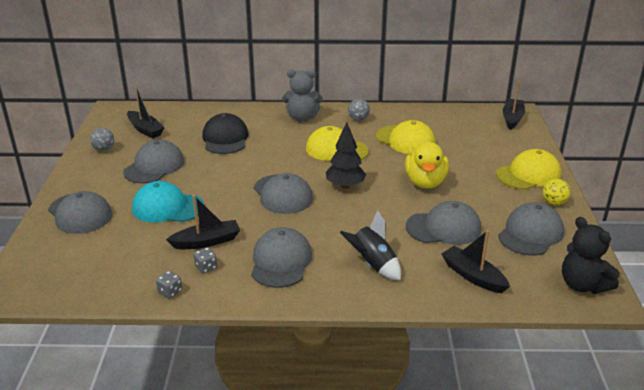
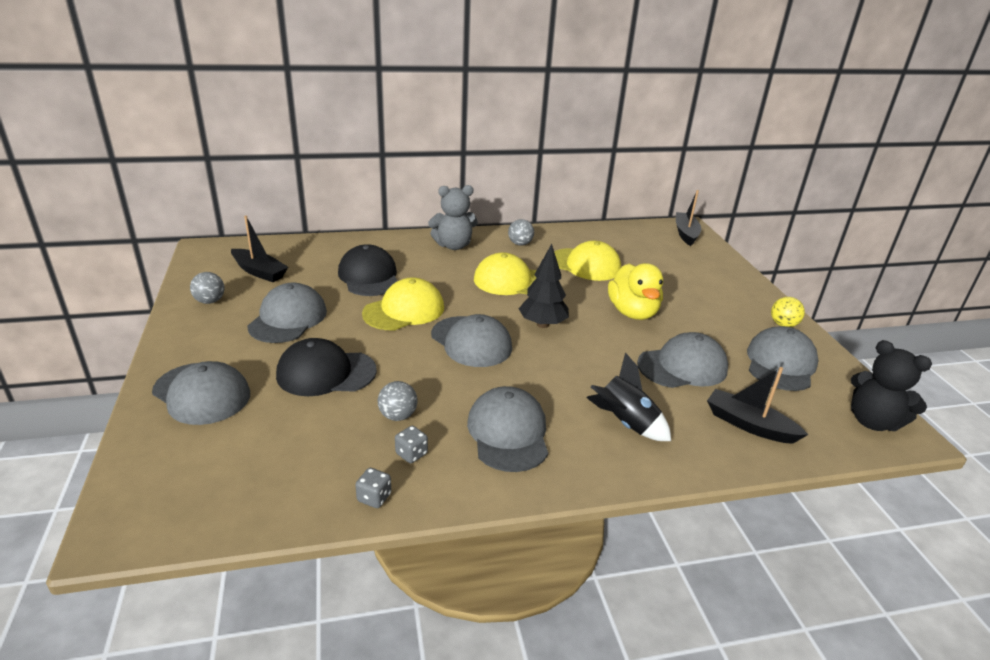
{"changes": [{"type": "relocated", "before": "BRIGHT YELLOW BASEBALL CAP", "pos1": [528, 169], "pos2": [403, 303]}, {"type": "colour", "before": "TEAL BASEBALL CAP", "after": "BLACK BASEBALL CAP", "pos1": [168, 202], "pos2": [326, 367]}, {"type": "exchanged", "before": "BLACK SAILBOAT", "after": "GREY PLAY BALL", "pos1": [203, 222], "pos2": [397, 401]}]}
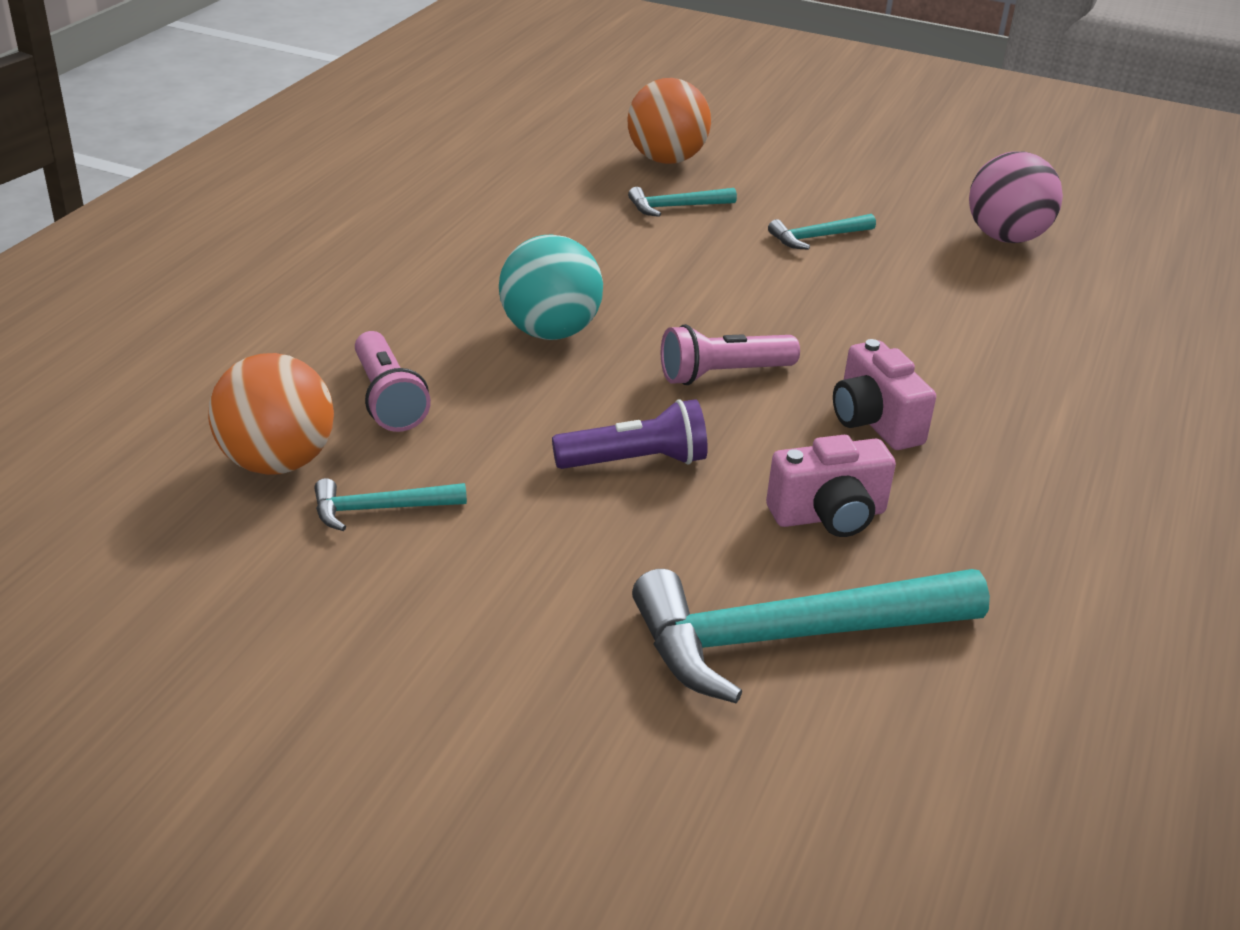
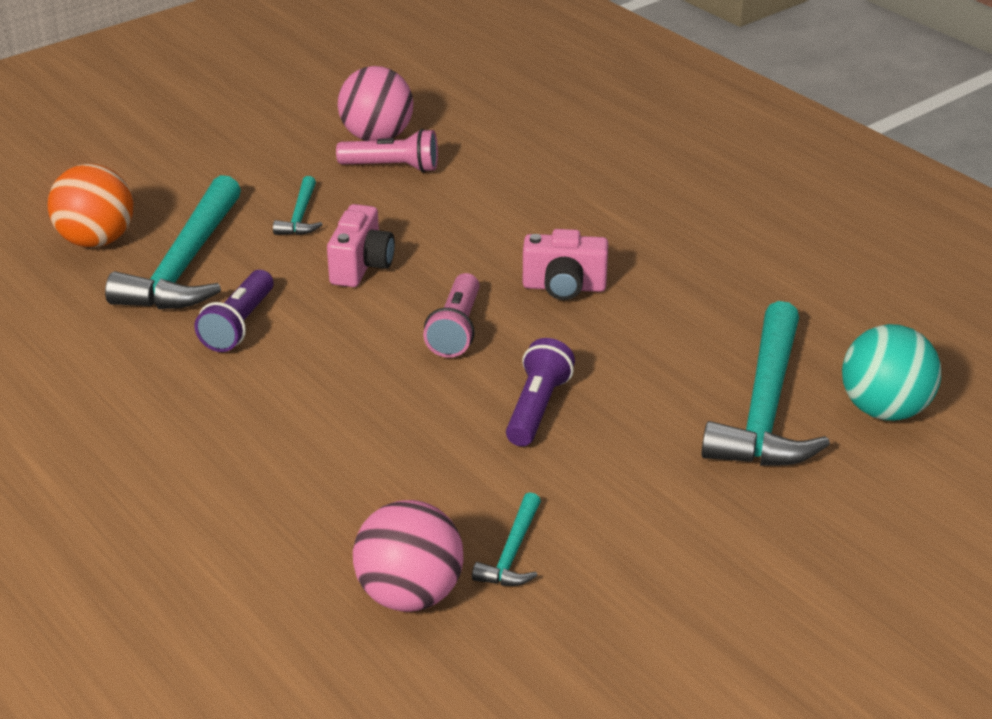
{"changes": [{"type": "size", "before": "TEAL CARPENTER'S HAMMER", "pos1": [682, 202], "pos2": [173, 242], "scale": 2.14}, {"type": "relocated", "before": "TEAL PLAY BALL", "pos1": [551, 287], "pos2": [891, 372]}, {"type": "relocated", "before": "ROSY POCKET TORCH", "pos1": [393, 381], "pos2": [387, 151]}, {"type": "colour", "before": "BRIGHT ORANGE PLAY BALL", "after": "ROSY PLAY BALL", "pos1": [271, 414], "pos2": [408, 556]}, {"type": "relocated", "before": "ROSY COMPACT CAMERA", "pos1": [831, 486], "pos2": [361, 245]}, {"type": "appeared", "after": "VIOLET POCKET TORCH", "pos2": [234, 311]}]}
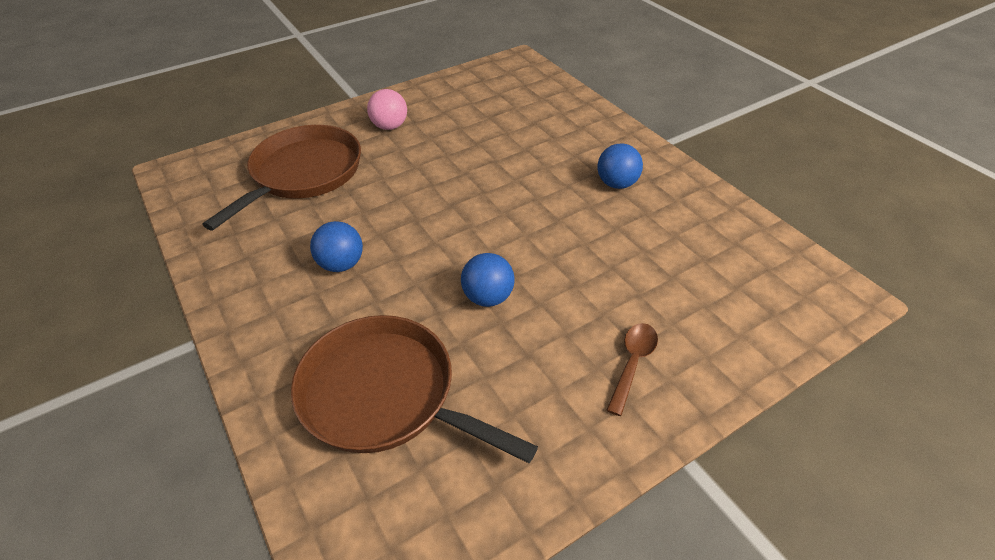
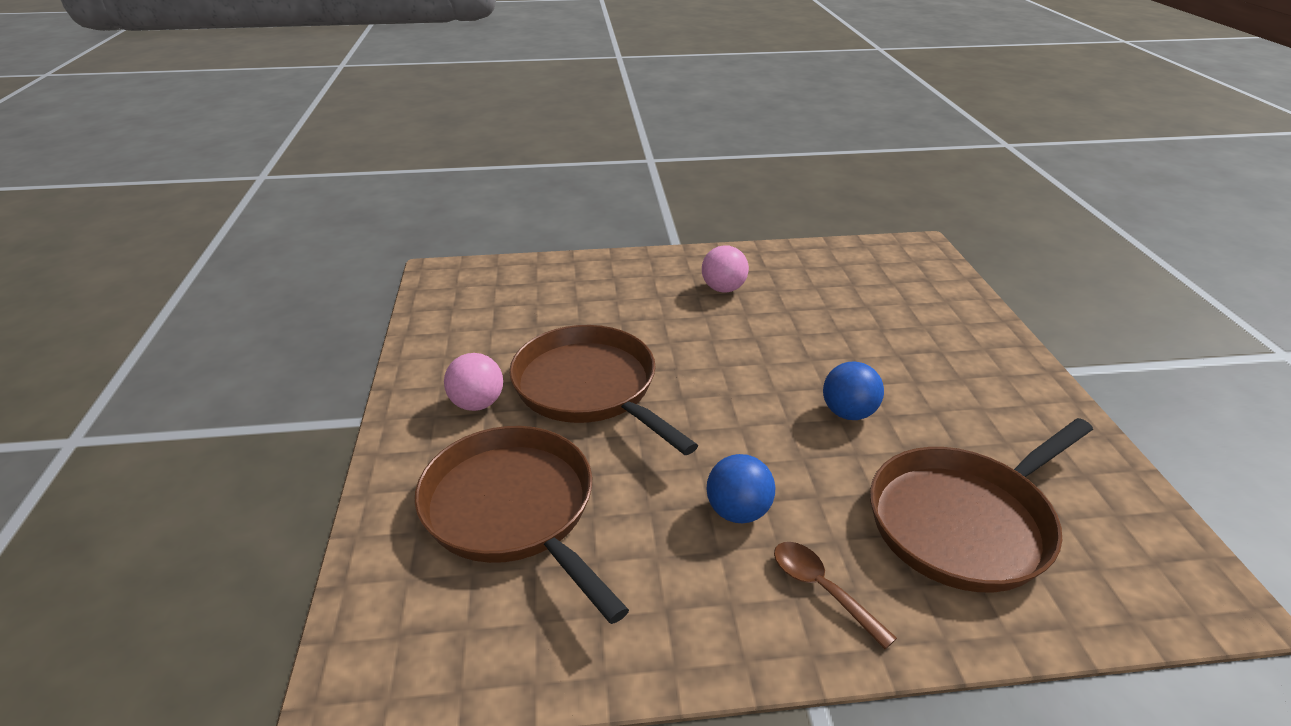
{"changes": [{"type": "colour", "before": "ROYAL BLUE PLAY BALL", "after": "ROSY PLAY BALL", "pos1": [620, 166], "pos2": [725, 269]}, {"type": "relocated", "before": "BROWN TABLESPOON", "pos1": [632, 369], "pos2": [835, 595]}, {"type": "appeared", "after": "BROWN PAN", "pos2": [603, 390]}]}
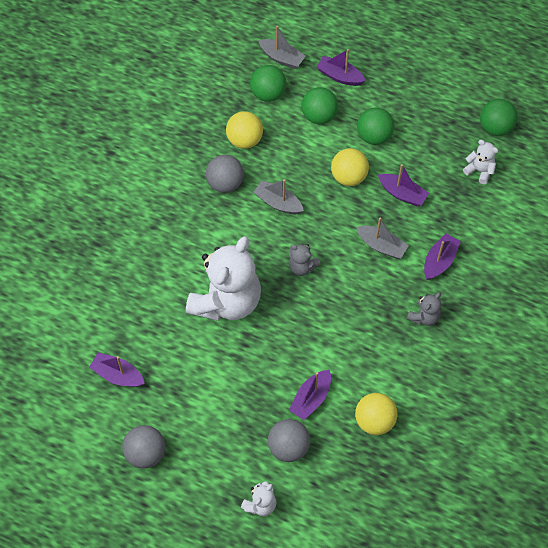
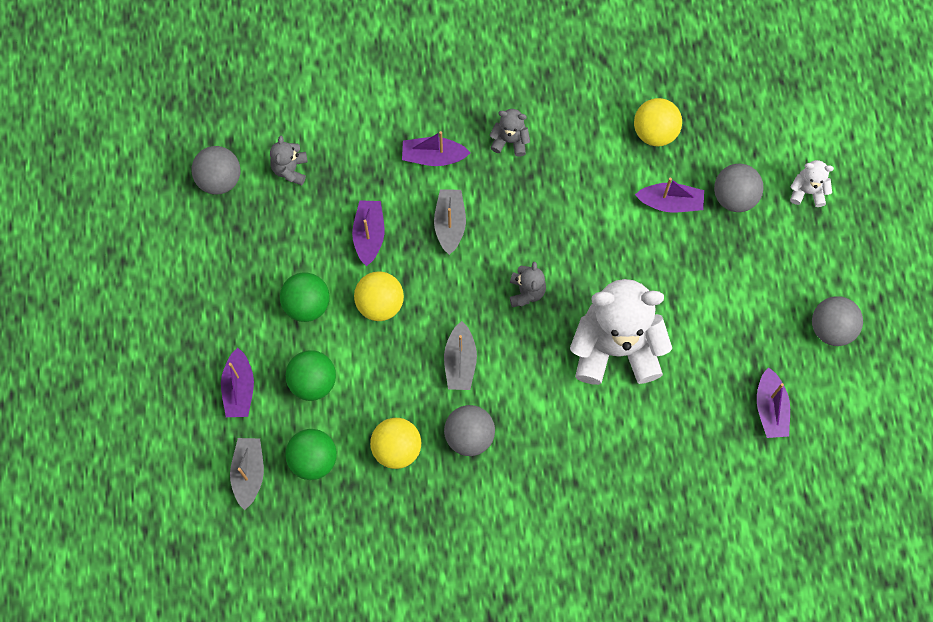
{"changes": [{"type": "colour", "before": "GREEN PLAY BALL", "after": "GREY PLAY BALL", "pos1": [499, 117], "pos2": [215, 170]}, {"type": "colour", "before": "WHITE TEDDY BEAR", "after": "GREY TEDDY BEAR", "pos1": [480, 162], "pos2": [289, 160]}]}
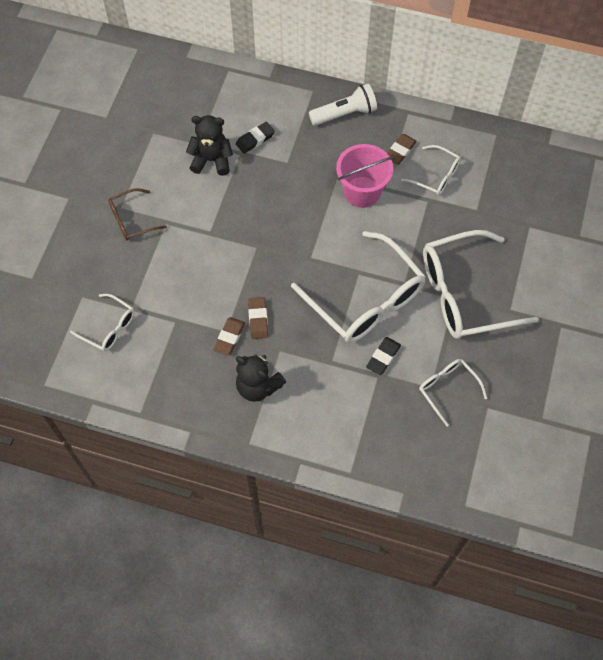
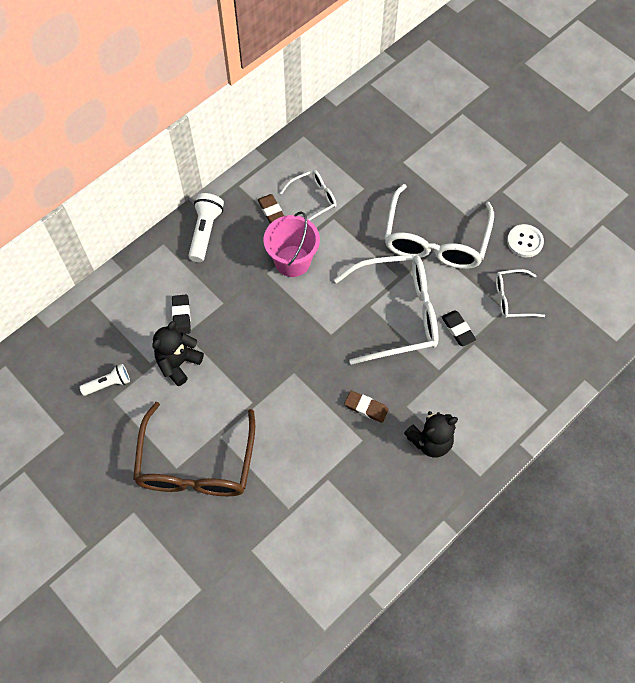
{"changes": [{"type": "size", "before": "BROWN EYEGLASSES", "pos1": [137, 214], "pos2": [194, 449], "scale": 2.01}, {"type": "missing", "before": "WHITE EYEGLASSES", "pos1": [102, 322]}, {"type": "missing", "before": "BROWN GUM ERASER", "pos1": [229, 336]}, {"type": "appeared", "after": "WHITE BUTTON", "pos2": [525, 240]}, {"type": "appeared", "after": "WHITE POCKET TORCH", "pos2": [105, 380]}]}
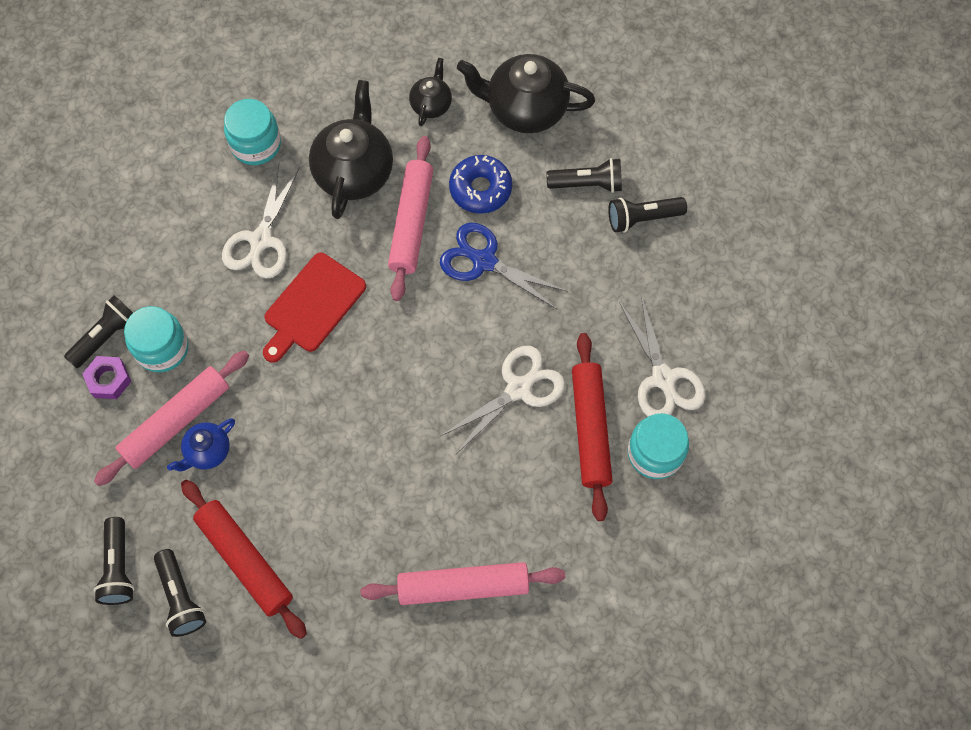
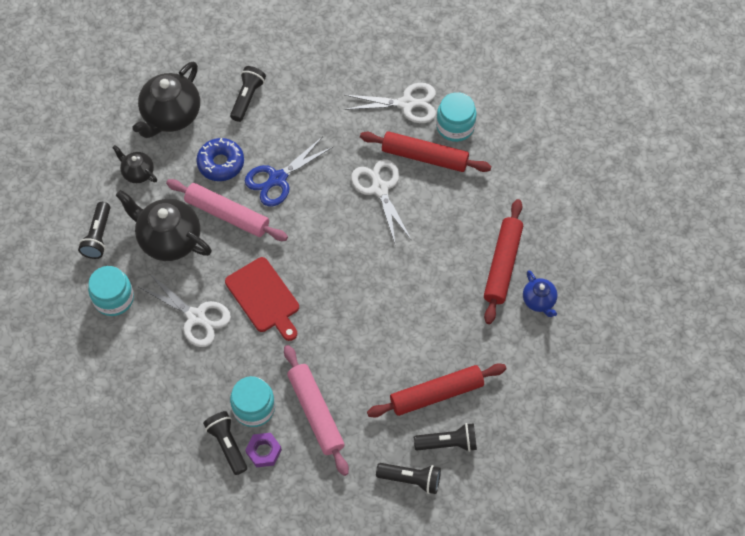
{"changes": [{"type": "relocated", "before": "BLACK POCKET TORCH", "pos1": [647, 215], "pos2": [94, 230]}, {"type": "relocated", "before": "ROYAL BLUE TEA POT", "pos1": [201, 444], "pos2": [540, 293]}, {"type": "colour", "before": "ROSY ROLLING PIN", "after": "RED ROLLING PIN", "pos1": [463, 583], "pos2": [503, 261]}]}
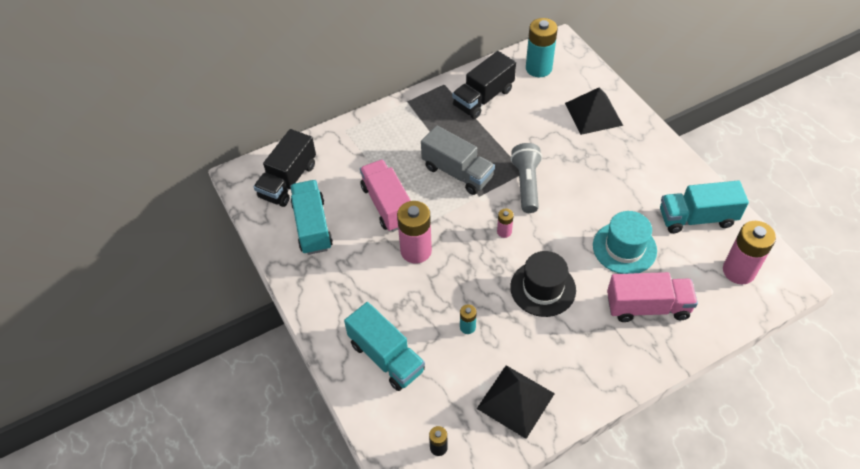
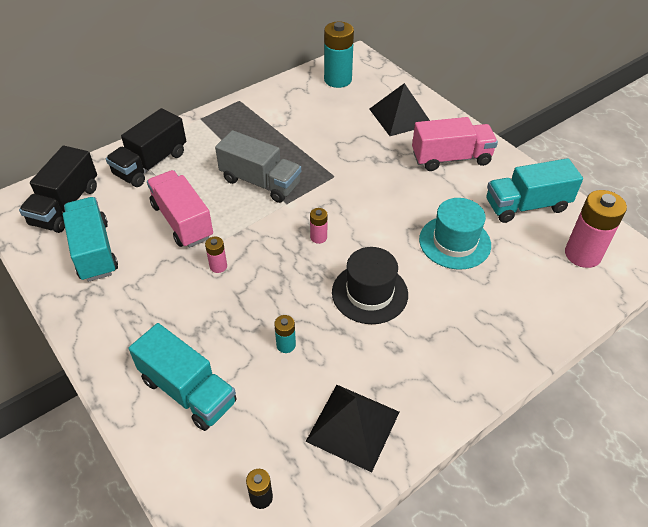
{"changes": [{"type": "relocated", "before": "BLACK LORRY", "pos1": [484, 85], "pos2": [146, 147]}, {"type": "missing", "before": "GREY POCKET TORCH", "pos1": [526, 178]}, {"type": "size", "before": "ROSY AA BATTERY", "pos1": [414, 232], "pos2": [216, 255], "scale": 0.48}, {"type": "relocated", "before": "ROSY LORRY", "pos1": [652, 297], "pos2": [455, 144]}]}
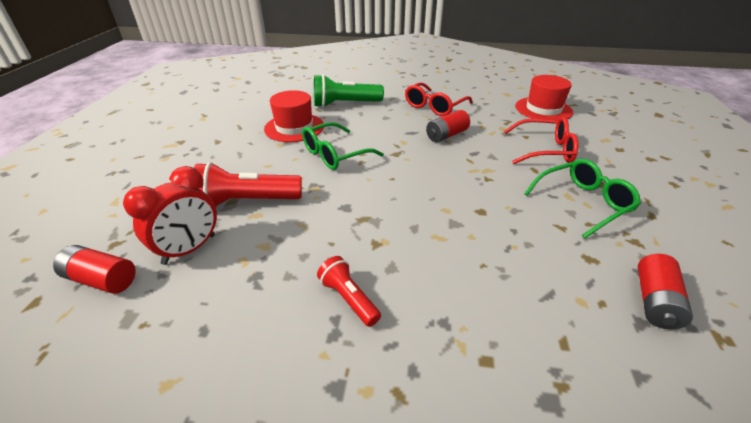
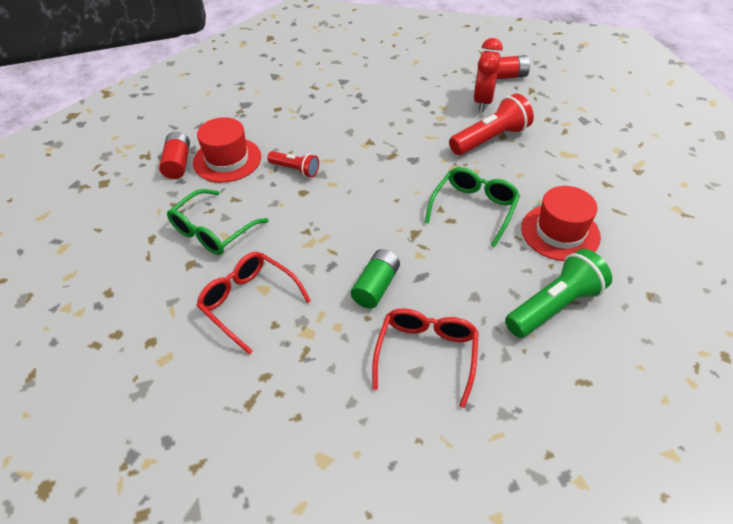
{"changes": [{"type": "relocated", "before": "RED TALL HAT", "pos1": [544, 97], "pos2": [227, 150]}, {"type": "colour", "before": "RED AA BATTERY", "after": "GREEN AA BATTERY", "pos1": [448, 126], "pos2": [375, 279]}, {"type": "spun", "before": "RED EYEGLASSES", "pos1": [541, 140], "pos2": [253, 303], "turn": 60}, {"type": "relocated", "before": "RED POCKET TORCH", "pos1": [349, 291], "pos2": [293, 164]}]}
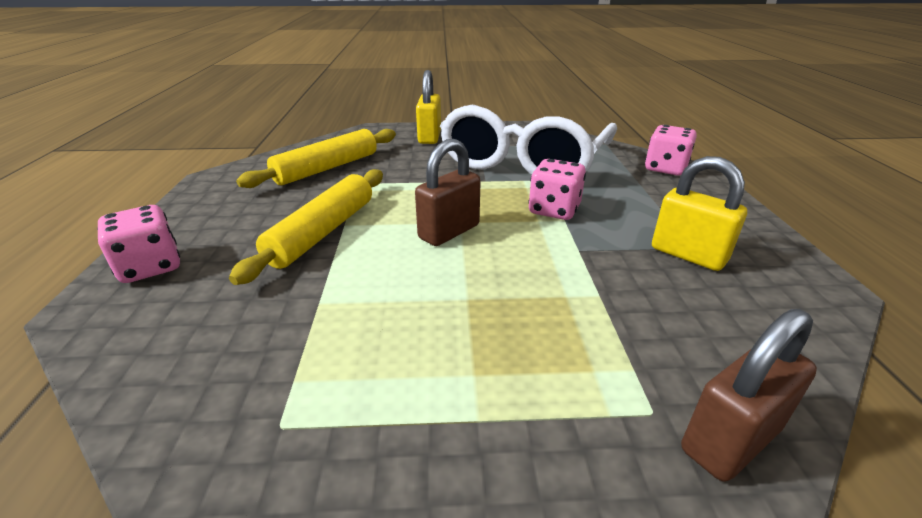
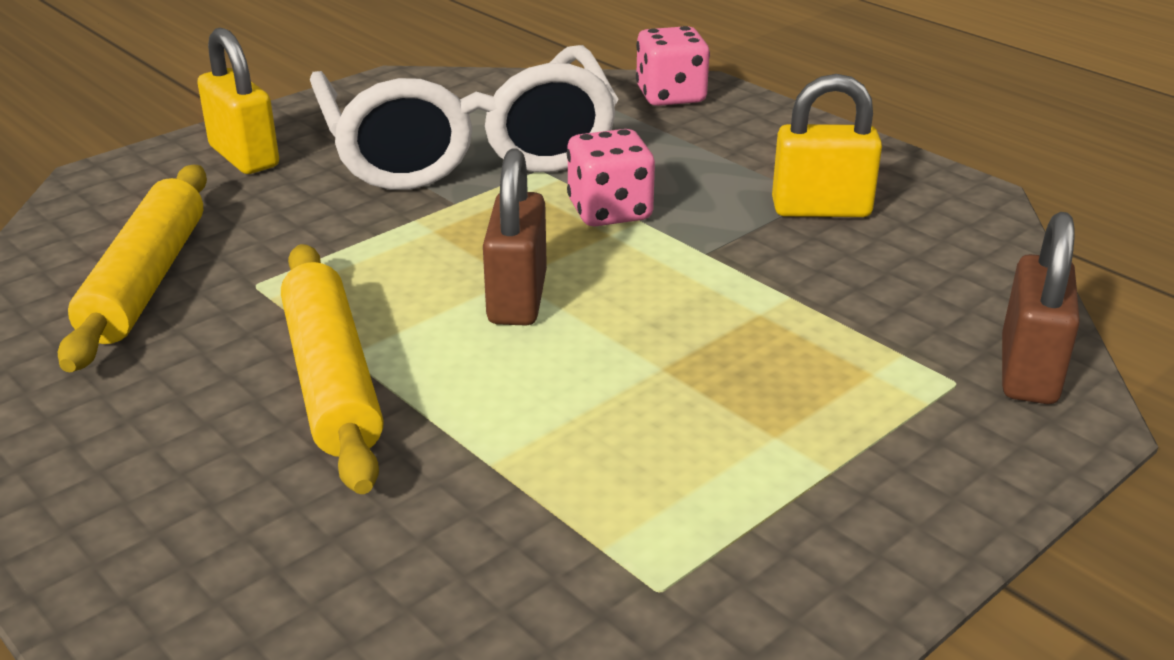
{"changes": [{"type": "missing", "before": "ROSY DIE", "pos1": [138, 244]}]}
